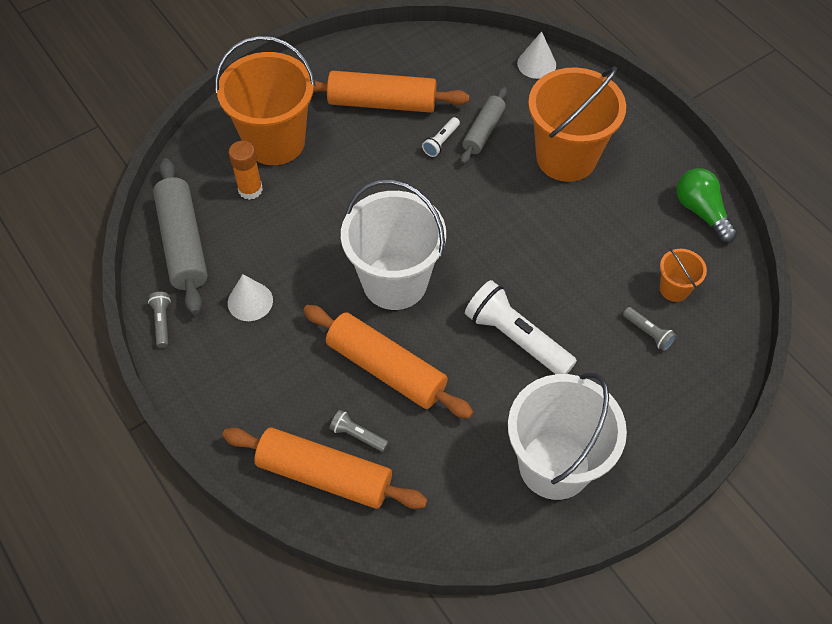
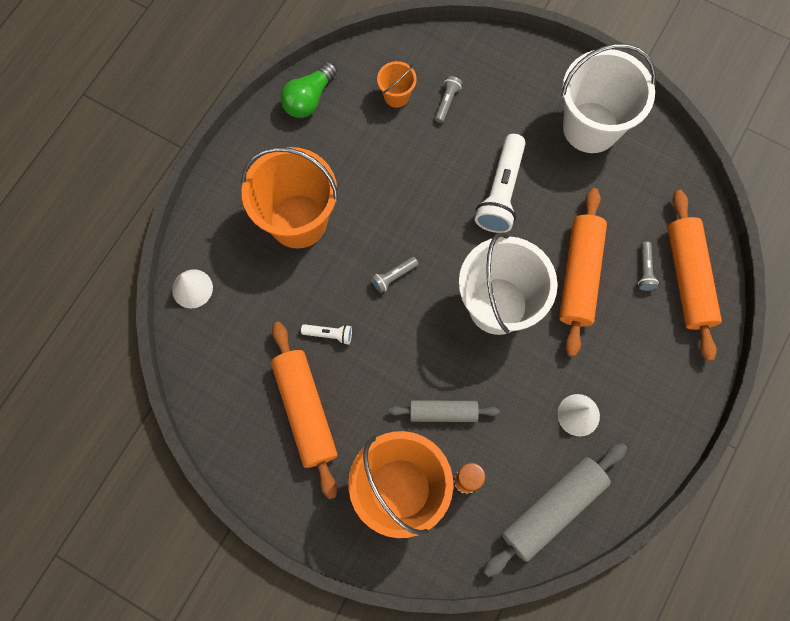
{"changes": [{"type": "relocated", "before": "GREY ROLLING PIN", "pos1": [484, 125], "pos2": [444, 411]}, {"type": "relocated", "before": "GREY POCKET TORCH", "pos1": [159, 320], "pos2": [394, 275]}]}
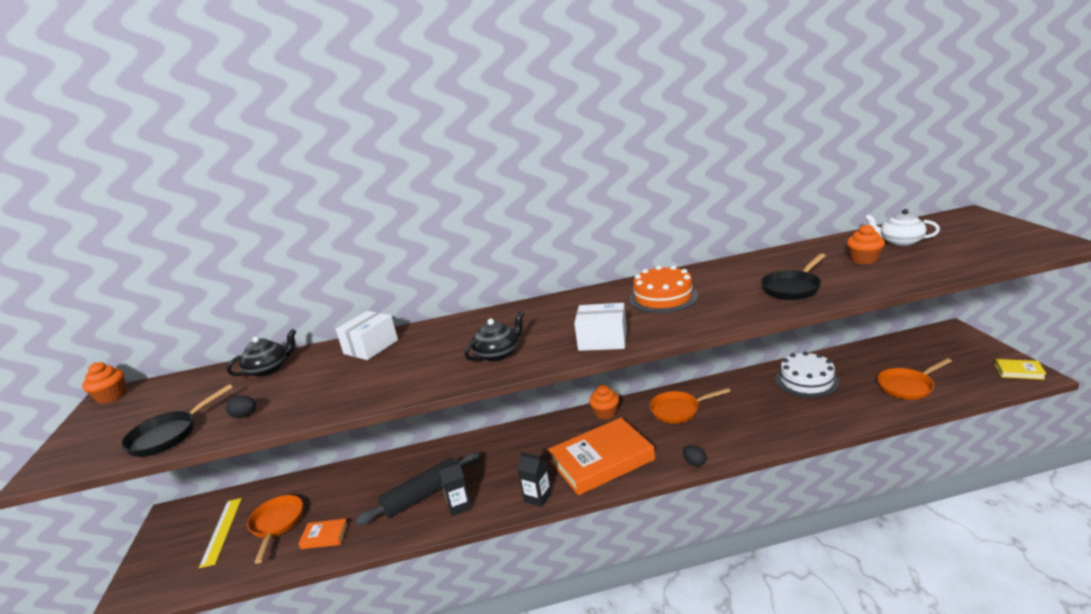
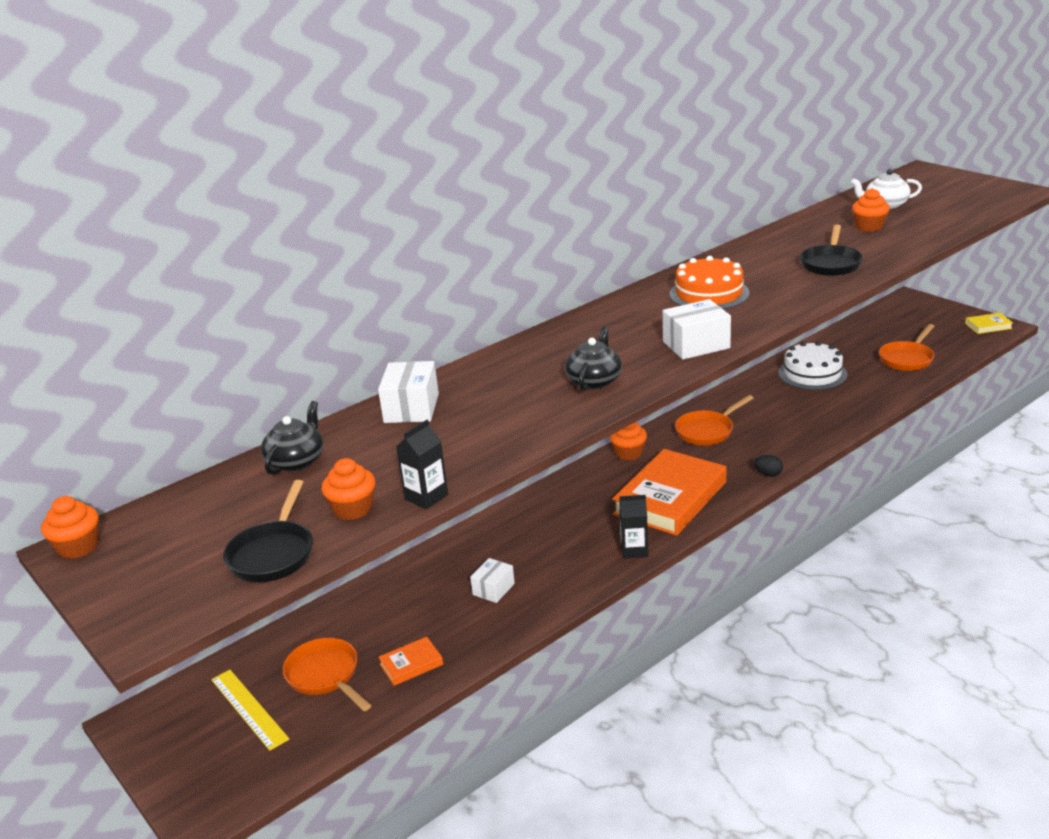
{"changes": [{"type": "exchanged", "before": "BLACK TOY EGG", "after": "BRIGHT ORANGE CUPCAKE", "pos1": [241, 407], "pos2": [348, 489]}, {"type": "exchanged", "before": "BLACK ROLLING PIN", "after": "WHITE BOX", "pos1": [418, 488], "pos2": [492, 580]}, {"type": "relocated", "before": "BLACK MILK CARTON", "pos1": [455, 488], "pos2": [422, 464]}]}
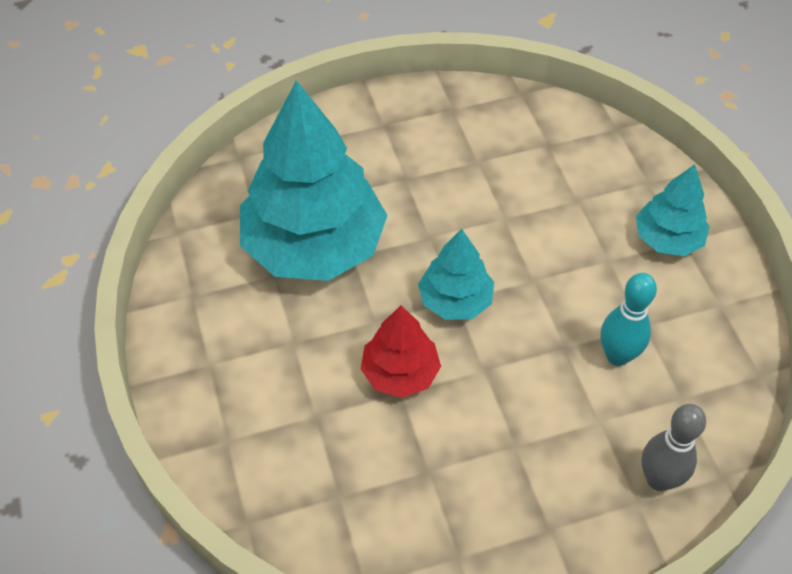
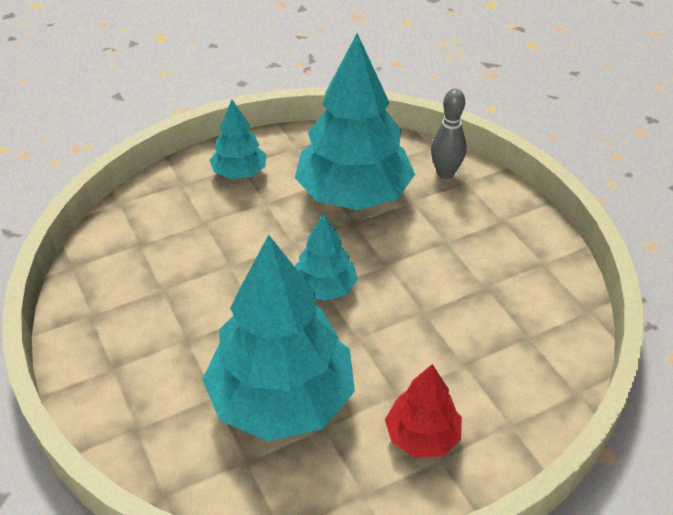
{"changes": [{"type": "exchanged", "before": "TEAL BOWLING PIN", "after": "TEAL TREE", "pos1": [629, 319], "pos2": [355, 121]}, {"type": "relocated", "before": "RED TREE", "pos1": [401, 352], "pos2": [423, 410]}]}
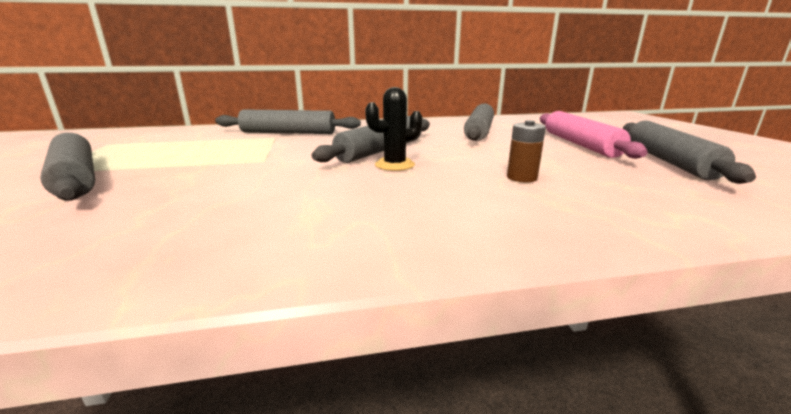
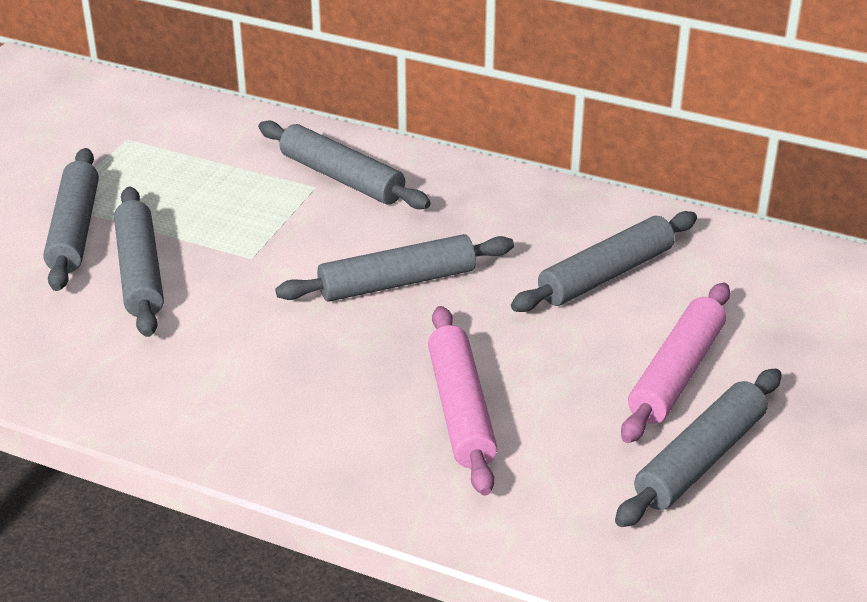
{"changes": [{"type": "missing", "before": "BLACK PRICKLY PLANT", "pos1": [393, 129]}, {"type": "exchanged", "before": "BROWN AA BATTERY", "after": "ROSY ROLLING PIN", "pos1": [526, 151], "pos2": [462, 401]}, {"type": "appeared", "after": "GREY ROLLING PIN", "pos2": [139, 262]}]}
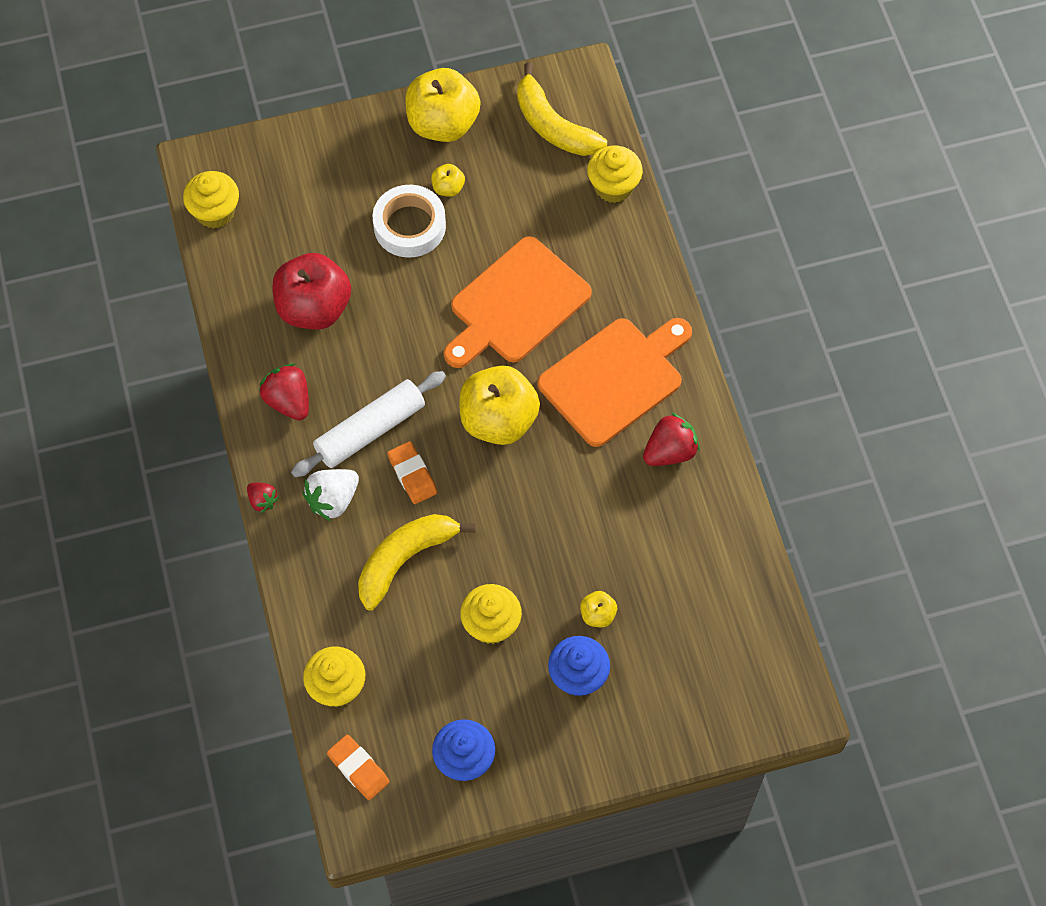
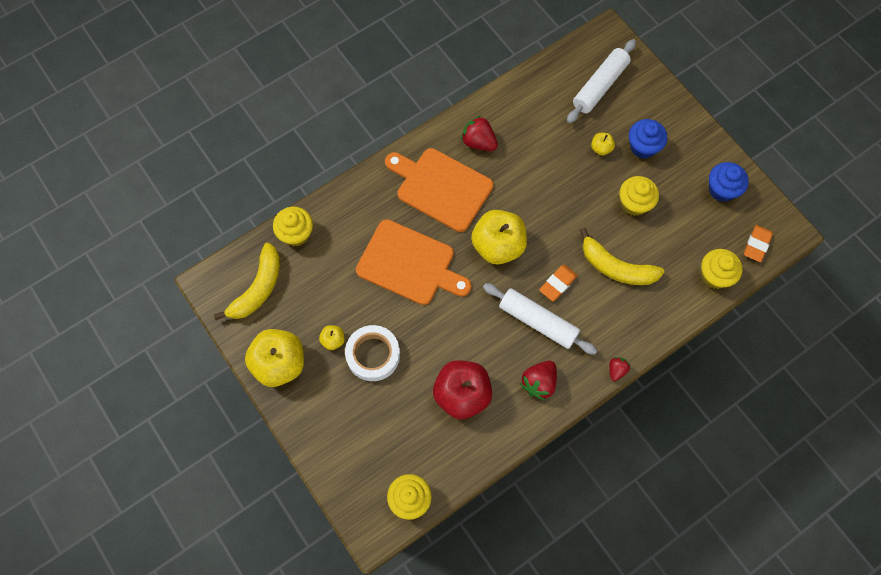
{"changes": [{"type": "missing", "before": "WHITE STRAWBERRY", "pos1": [331, 495]}, {"type": "appeared", "after": "WHITE ROLLING PIN", "pos2": [601, 81]}]}
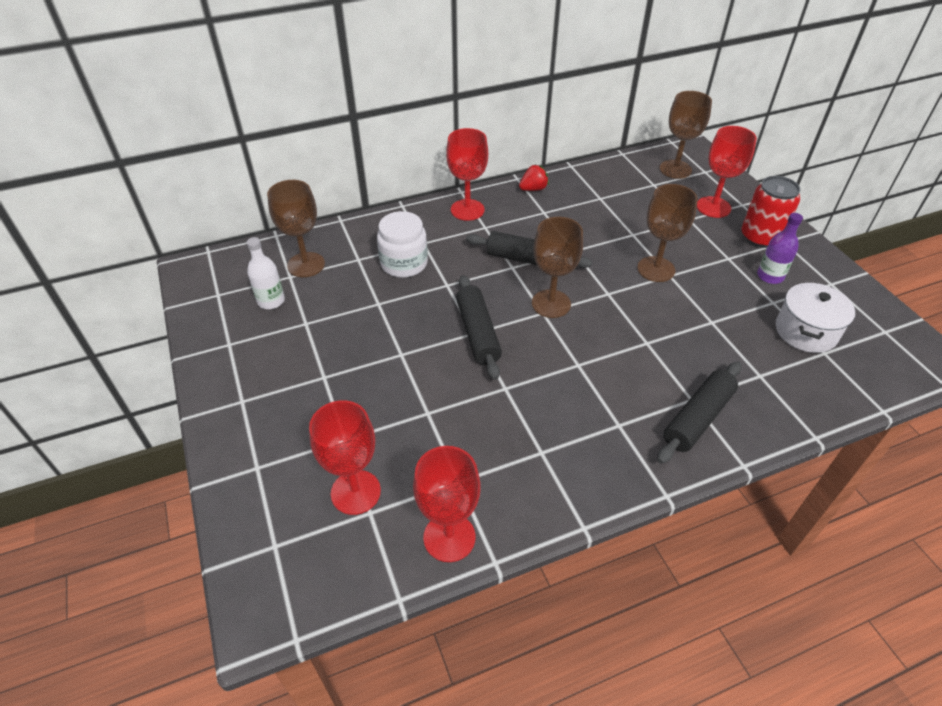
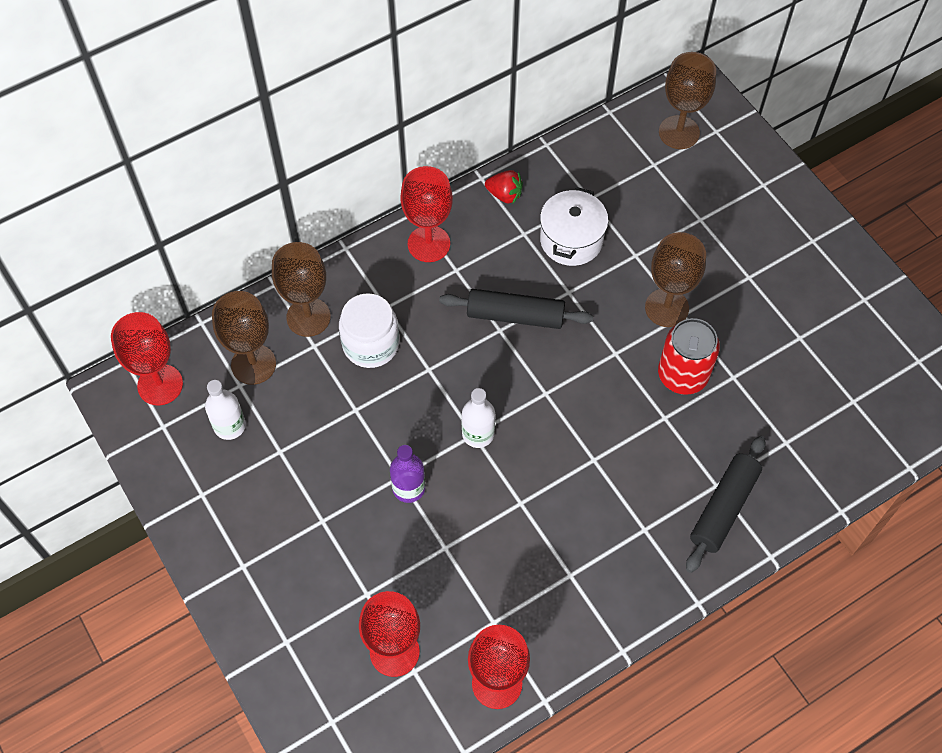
{"changes": [{"type": "relocated", "before": "RED CHALICE", "pos1": [727, 172], "pos2": [147, 358]}, {"type": "spun", "before": "RED STRAWBERRY", "pos1": [534, 178], "pos2": [504, 186], "turn": 60}, {"type": "relocated", "before": "RED TIN", "pos1": [770, 212], "pos2": [689, 356]}, {"type": "relocated", "before": "VIOLET BOTTLE", "pos1": [780, 248], "pos2": [407, 474]}, {"type": "relocated", "before": "BROWN CHALICE", "pos1": [557, 267], "pos2": [301, 289]}, {"type": "exchanged", "before": "BLACK ROLLING PIN", "after": "WHITE BOTTLE", "pos1": [479, 327], "pos2": [478, 418]}, {"type": "relocated", "before": "WHITE STOCKPOT", "pos1": [815, 318], "pos2": [574, 226]}]}
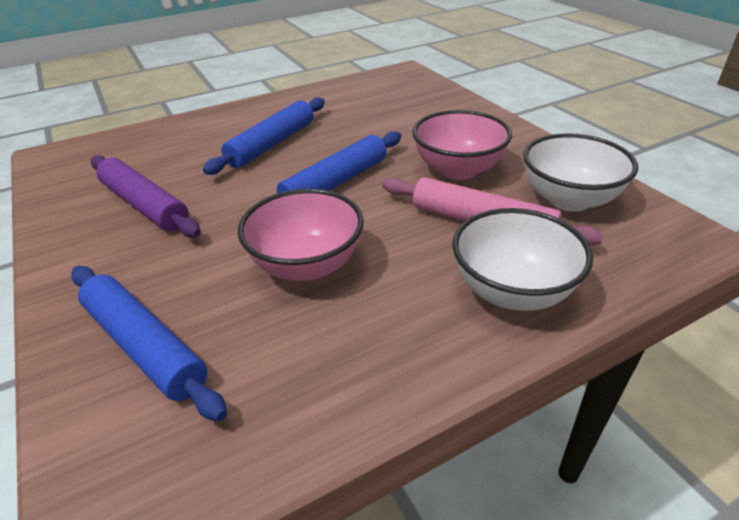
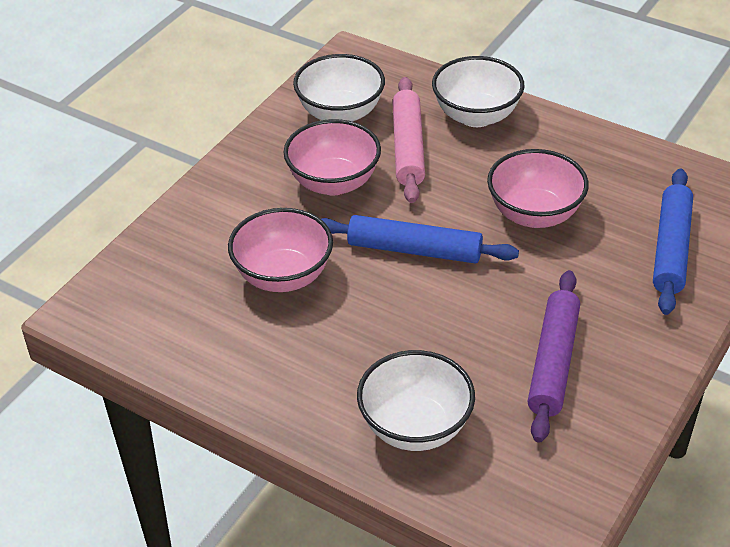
{"changes": [{"type": "missing", "before": "ROYAL BLUE ROLLING PIN", "pos1": [264, 136]}, {"type": "appeared", "after": "ROSY BOWL", "pos2": [280, 250]}, {"type": "appeared", "after": "WHITE BOWL", "pos2": [416, 400]}]}
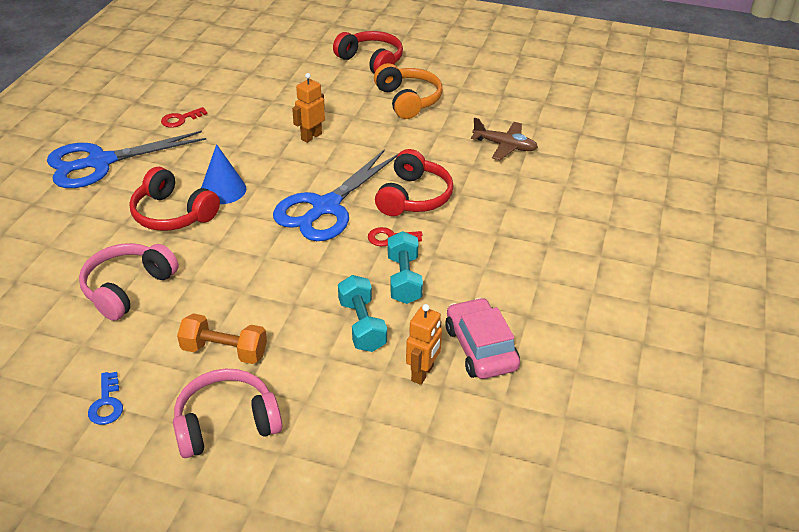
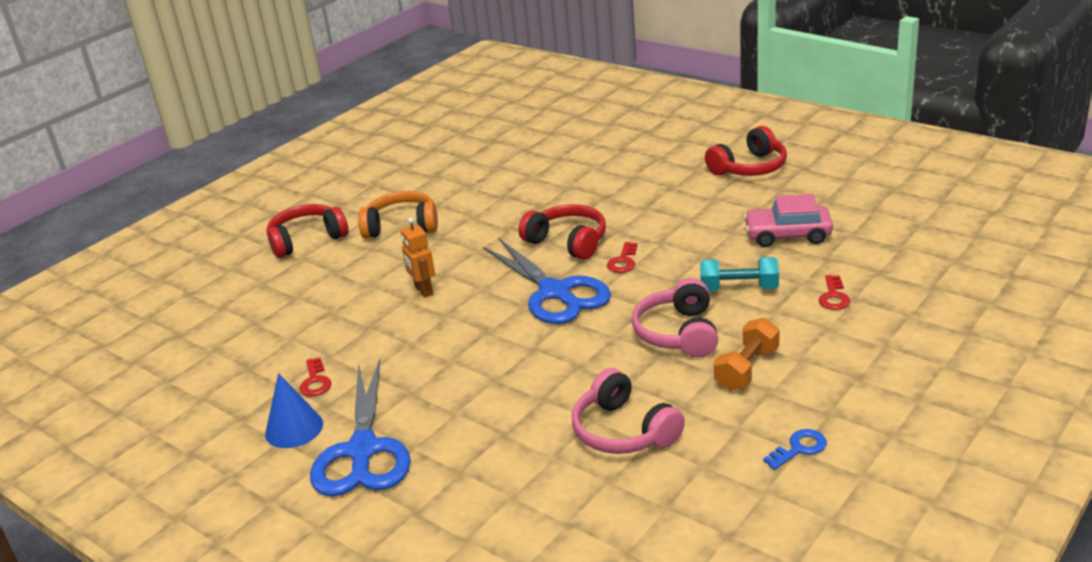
{"changes": [{"type": "missing", "before": "BROWN AEROPLANE", "pos1": [504, 139]}, {"type": "relocated", "before": "ROYAL BLUE SOLID CONE", "pos1": [223, 174], "pos2": [294, 410]}, {"type": "relocated", "before": "RED HEADPHONES", "pos1": [174, 199], "pos2": [746, 151]}, {"type": "missing", "before": "TEAL FREE WEIGHT", "pos1": [405, 267]}, {"type": "missing", "before": "BRIGHT ORANGE TOY ROBOT", "pos1": [424, 344]}, {"type": "relocated", "before": "ROSY HEADPHONES", "pos1": [227, 413], "pos2": [675, 317]}, {"type": "spun", "before": "ROYAL BLUE DOOR KEY", "pos1": [105, 398], "pos2": [795, 449], "turn": -45}, {"type": "appeared", "after": "RED DOOR KEY", "pos2": [835, 292]}]}
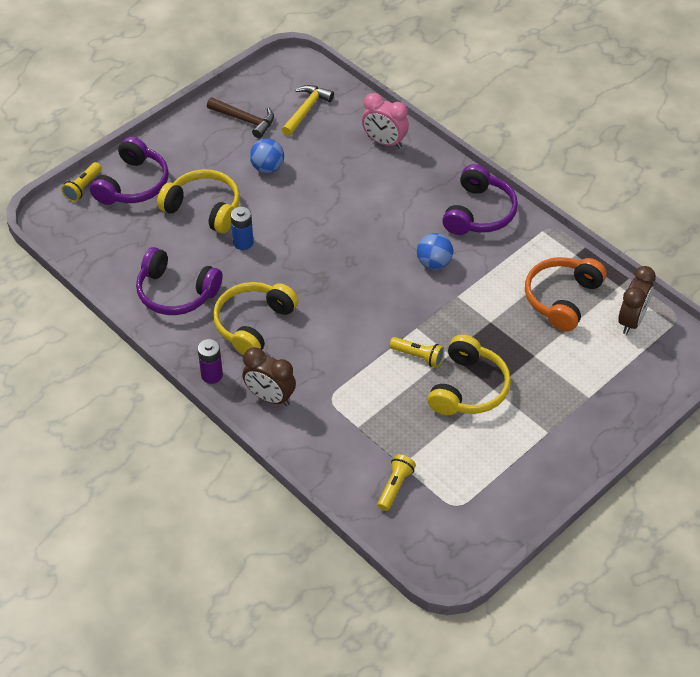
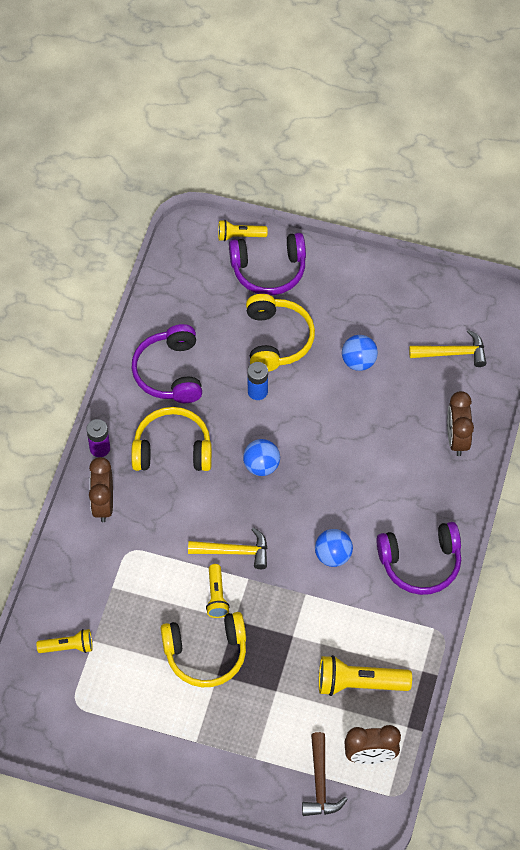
{"changes": [{"type": "colour", "before": "ROSY BEDSIDE CLOCK", "after": "BROWN BEDSIDE CLOCK", "pos1": [385, 120], "pos2": [460, 423]}, {"type": "relocated", "before": "BROWN CARPENTER'S HAMMER", "pos1": [240, 118], "pos2": [325, 774]}, {"type": "exchanged", "before": "BRIGHT ORANGE HEADPHONES", "after": "BRIGHT YELLOW POCKET TORCH", "pos1": [565, 294], "pos2": [365, 675]}, {"type": "appeared", "after": "ROYAL BLUE PLAY BALL", "pos2": [261, 457]}, {"type": "appeared", "after": "BRIGHT YELLOW CARPENTER'S HAMMER", "pos2": [227, 548]}]}
